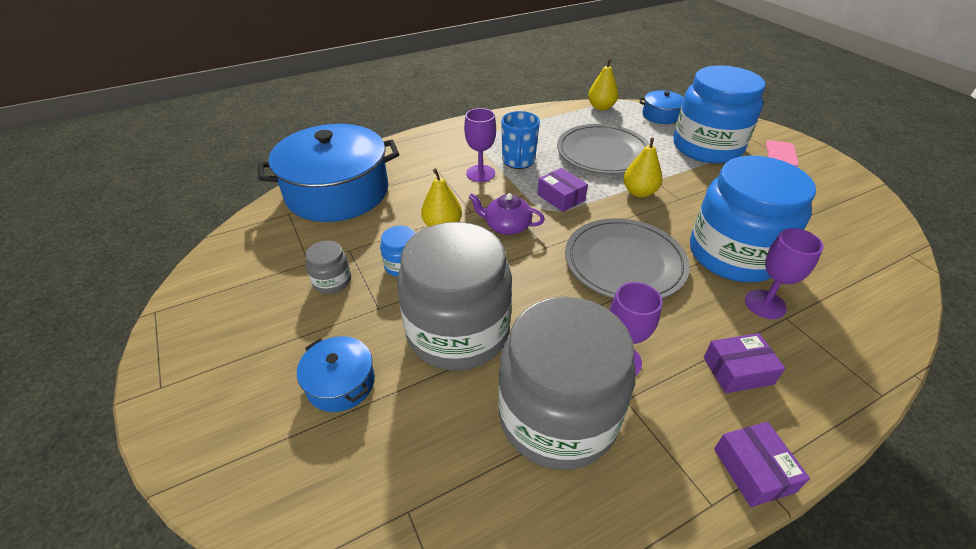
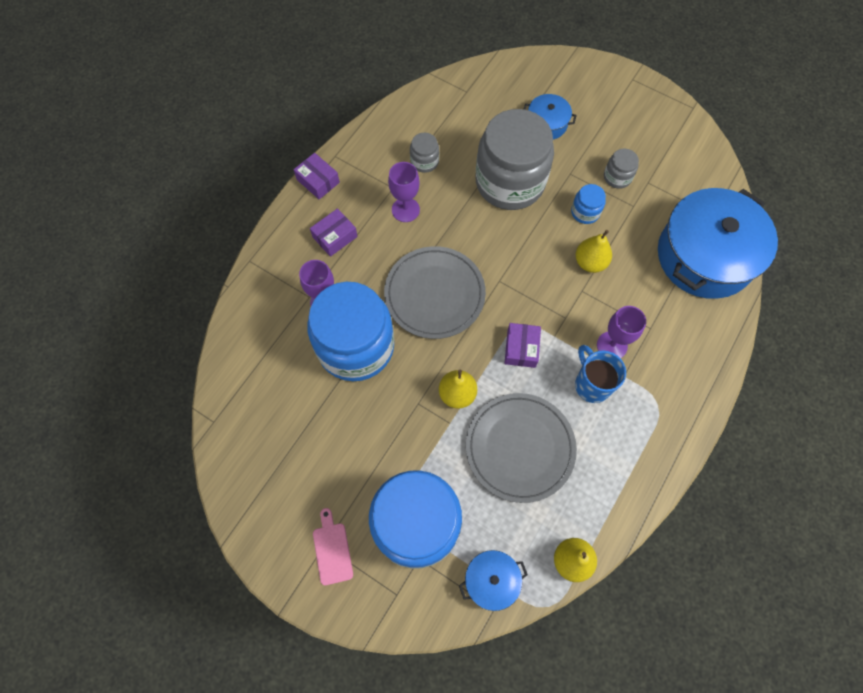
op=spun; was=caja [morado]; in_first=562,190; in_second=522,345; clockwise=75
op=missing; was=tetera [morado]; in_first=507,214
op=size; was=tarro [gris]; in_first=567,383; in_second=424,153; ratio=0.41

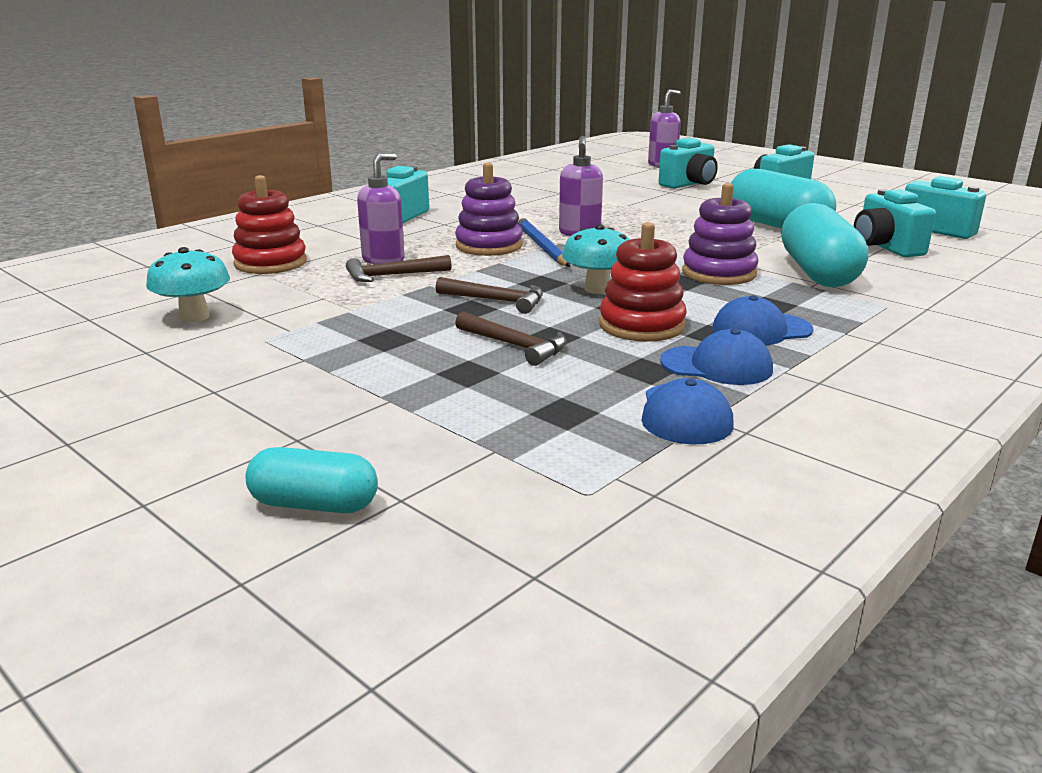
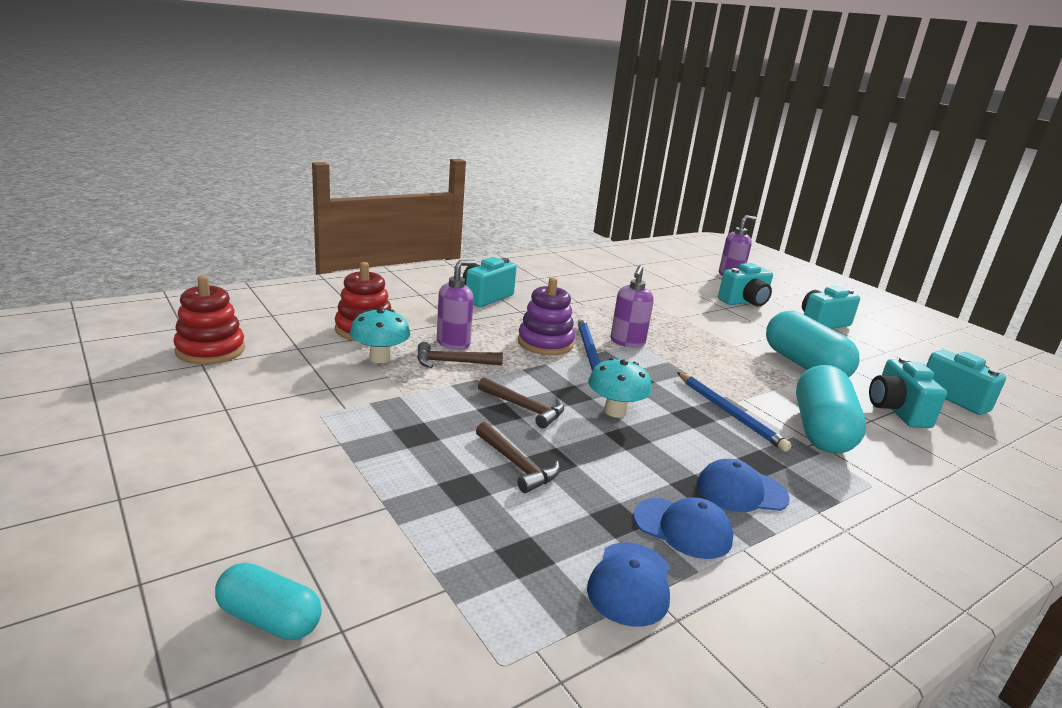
op=exchanged; was=juguete apilable [morado]; now=lápiz [azul]; in_first=720,234; in_second=734,412
op=relocated; was=juguete apilable [rojo]; in_first=643,282; in_second=209,319
op=relocated; was=seta [turquesa]; in_first=188,284; in_second=380,335

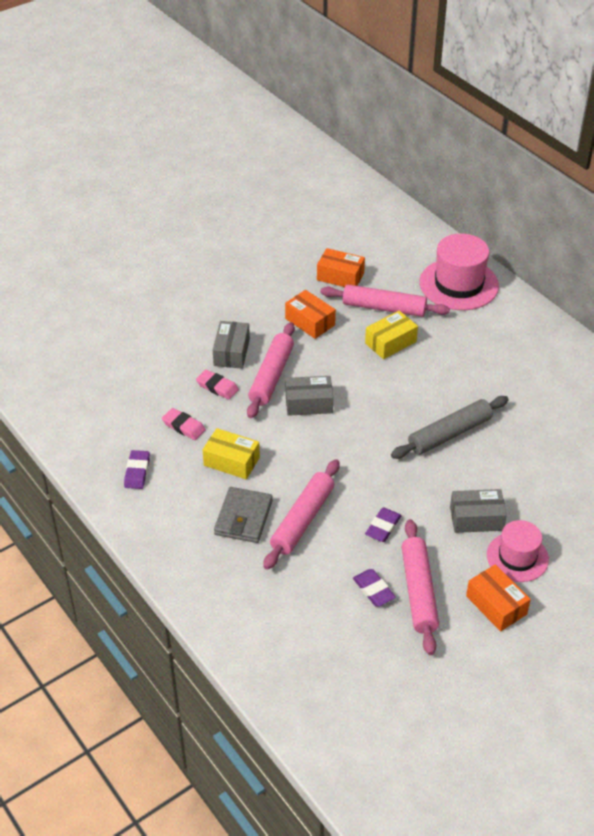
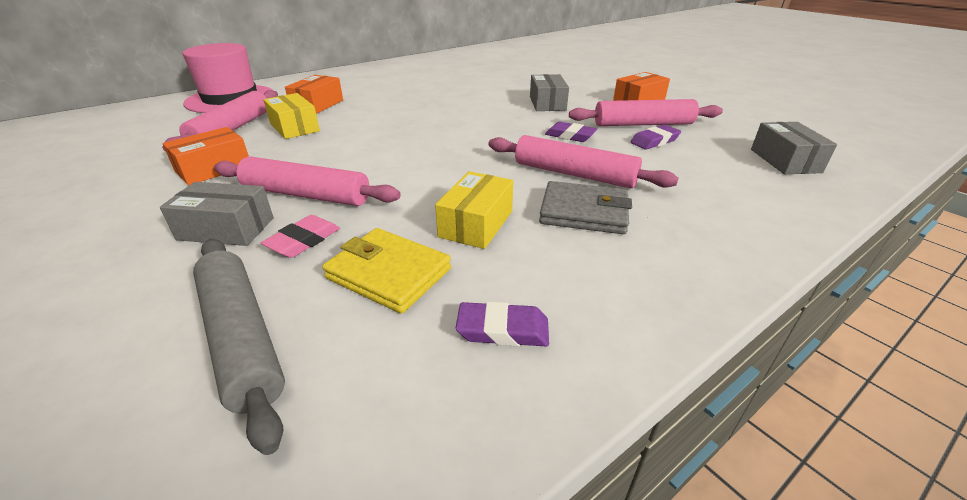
op=relocated; was=caja [naranja]; in_first=341,267; in_second=314,94
op=relocated; was=caja [gris]; in_first=309,396; in_second=794,148
op=relocated; was=rodillo [gris]; in_first=450,427; in_second=239,347
op=exchanged; was=goma de borrar [rosa]; now=cartera [amarillo]; in_first=184,424; in_second=386,271
op=missing; was=sombrero [rosa]; in_first=518,551

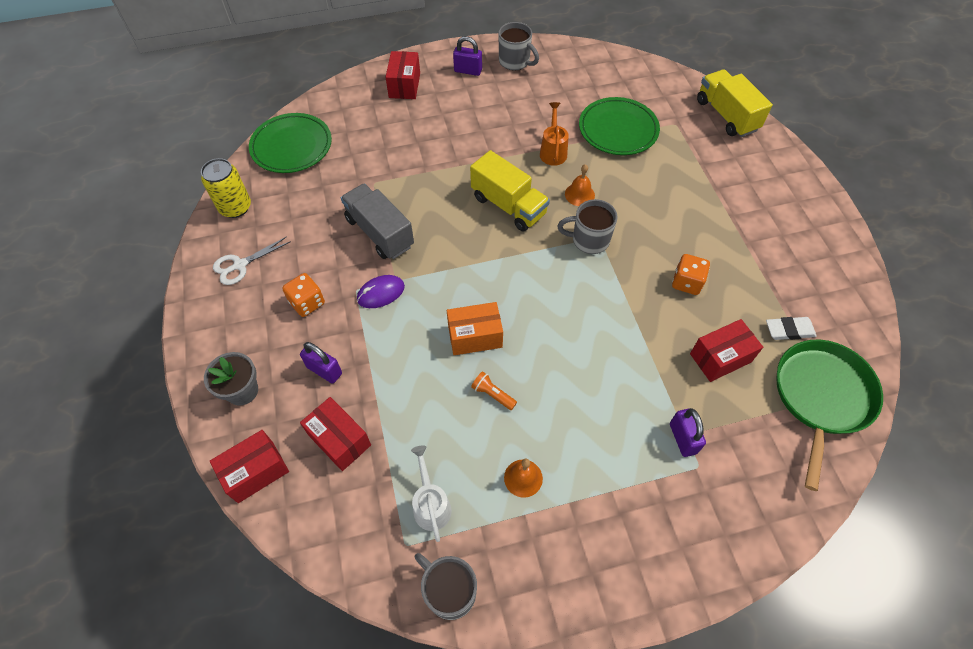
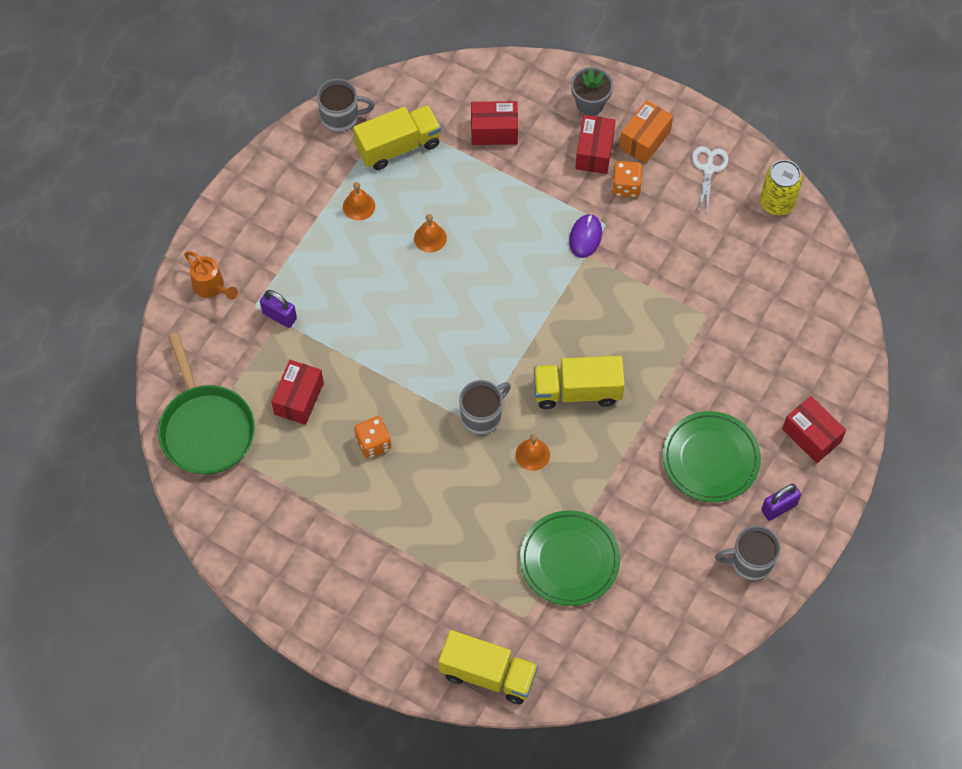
op=relocated; was=regadera [naranja]; in_first=554,134; in_second=211,275
op=relocated; was=plato [verde]; in_first=290,143; in_second=711,456
op=missing; was=camión [gris]; in_first=377,221
op=relocated; was=caja [naranja]; in_first=475,328; in_second=646,131
op=missing; was=goma de borrar [blanco]; in_first=791,328
op=missing; was=candado [morado]; in_first=321,363
op=exchanged; was=lámpara de mano [naranja]; now=campana [naranja]; in_first=494,390; in_second=430,233
op=relocated; was=caja [rojo]; in_first=249,466; in_second=595,144
op=exchanged; was=regadera [blanco]; now=camión [amarillo]; in_first=431,493; in_second=397,137

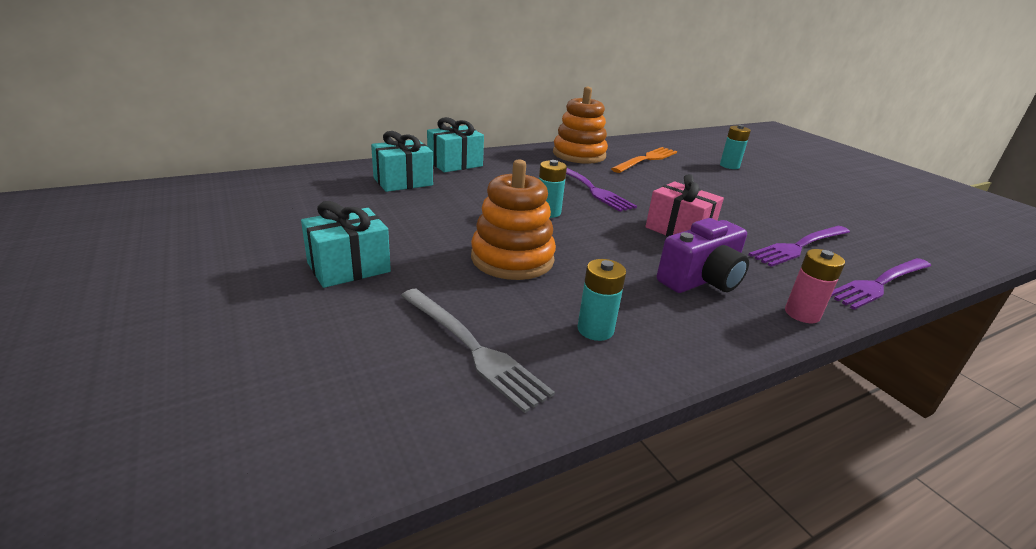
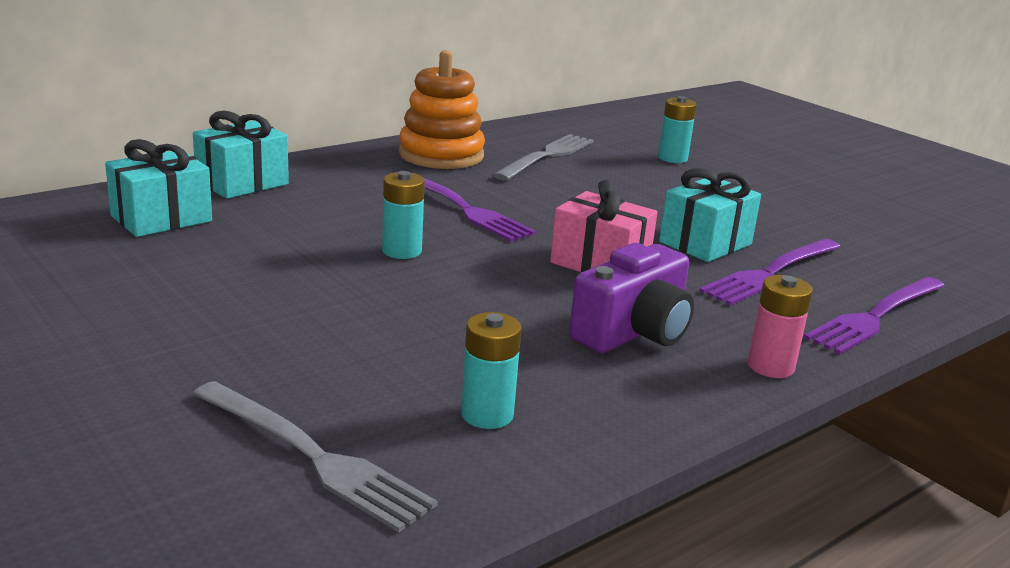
op=colour; was=tenedor [naranja]; now=tenedor [gris]; in_first=644,160; in_second=543,157
op=missing; was=juguete apilable [naranja]; in_first=513,219
op=relocated; was=regalo [turquesa]; in_first=346,244; in_second=710,215

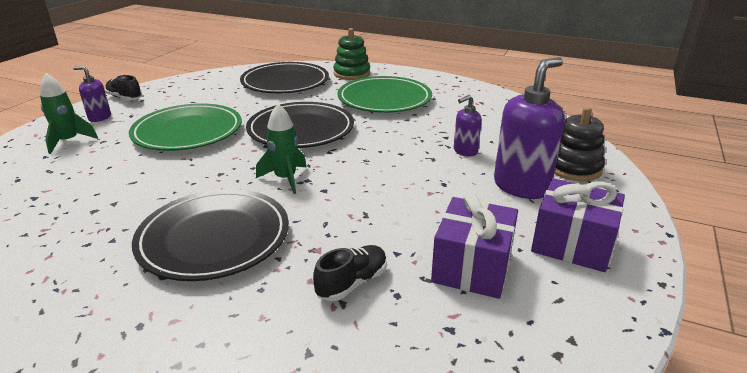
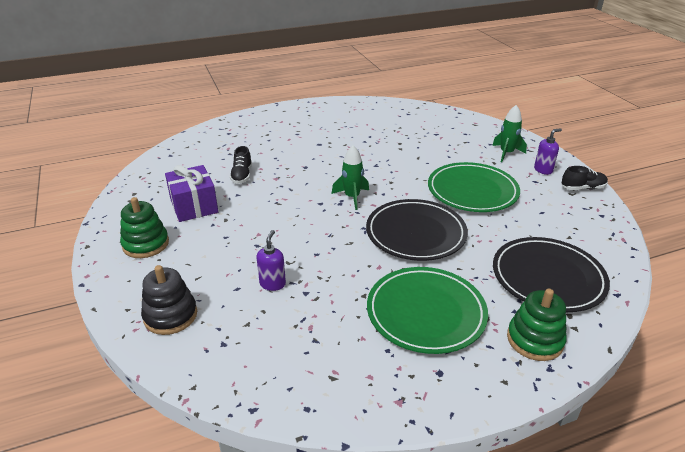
op=missing; was=dispensador de jabón [morado]; in_first=529,128
op=exchanged; was=regalo [morado]; now=juguete apilable [verde]; in_first=578,225; in_second=144,227
op=missing; was=plato [negro]; in_first=210,235

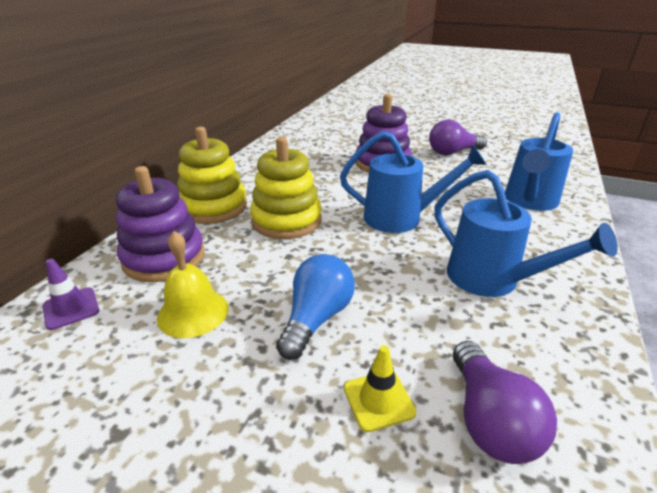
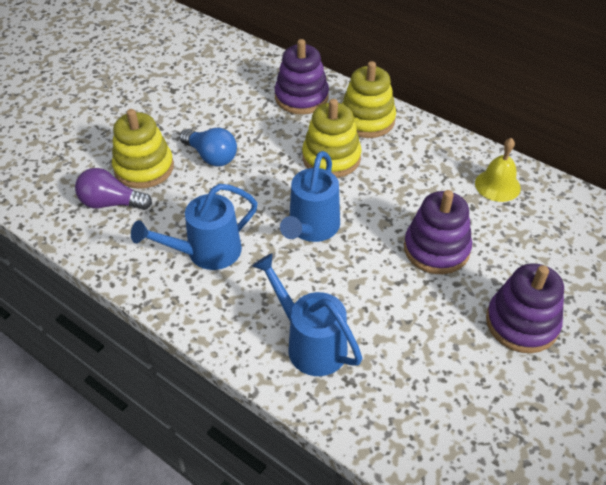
op=missing; was=bombilla [morado]; in_first=458,137
op=relocated; was=campana [amarillo]; in_first=192,284; in_second=498,170
op=missing; was=cono de tráfico [morado]; in_first=71,294
op=exchanged; was=cono de tráfico [amarillo]; now=juguete apilable [amarillo]; in_first=380,388; in_second=143,149
op=appeared; now=juguete apilable [morado]; in_second=525,308

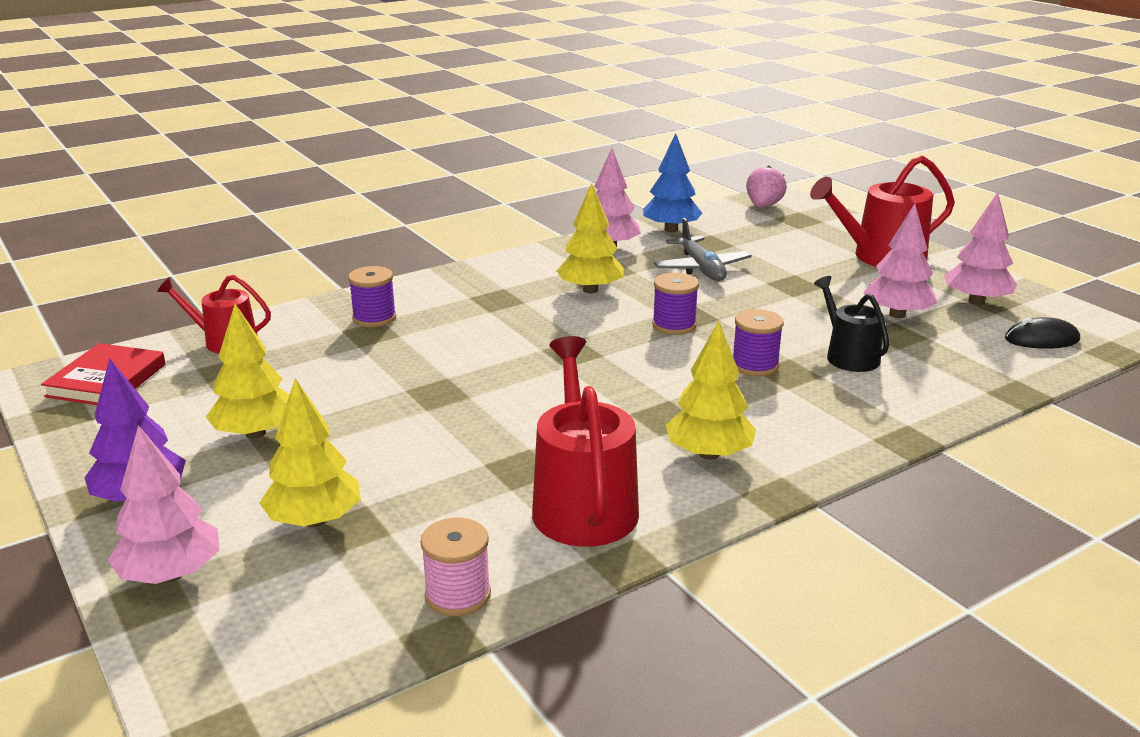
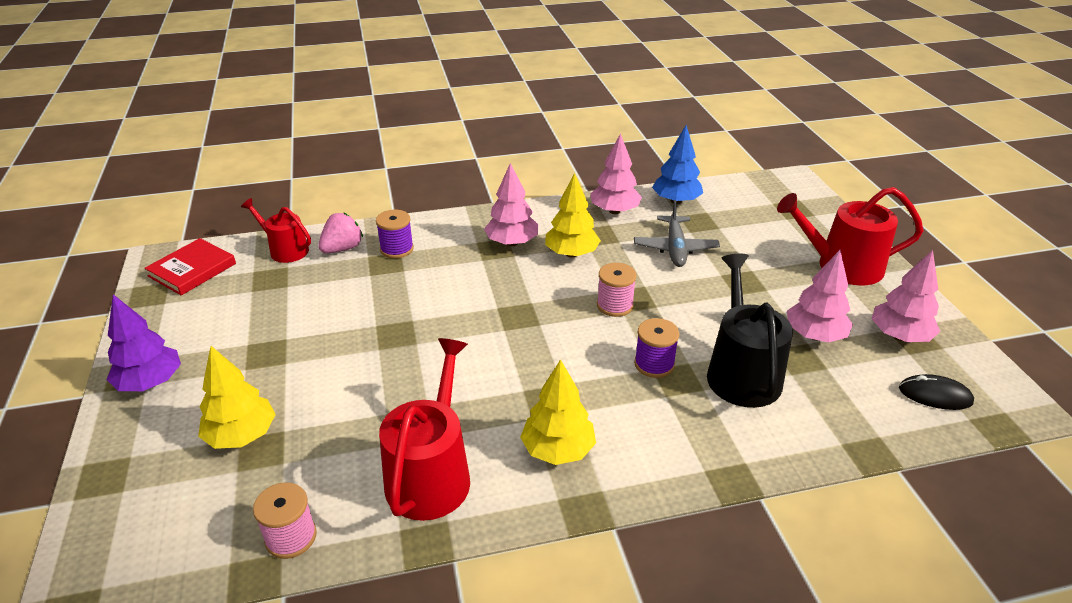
op=relocated; was=fresa [rosa]; in_first=766,186; in_second=340,233
op=colour; was=carrete [morado]; now=carrete [rosa]; in_first=675,304; in_second=617,290
op=size; was=regadera [negro]; in_first=851,324; in_second=750,331; ratio=1.63
op=missing; was=árbol [amarillo]; in_first=247,371
op=relocated; was=árbol [rosa]; in_first=163,504; in_second=511,204

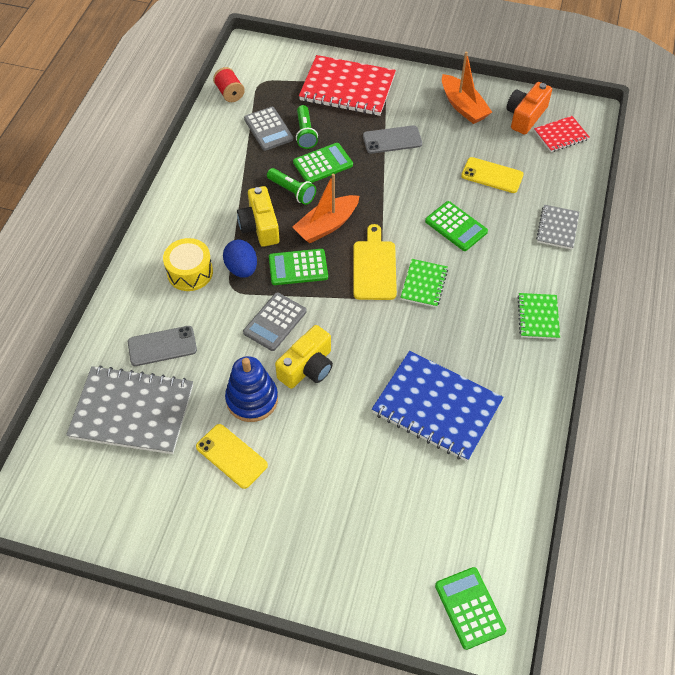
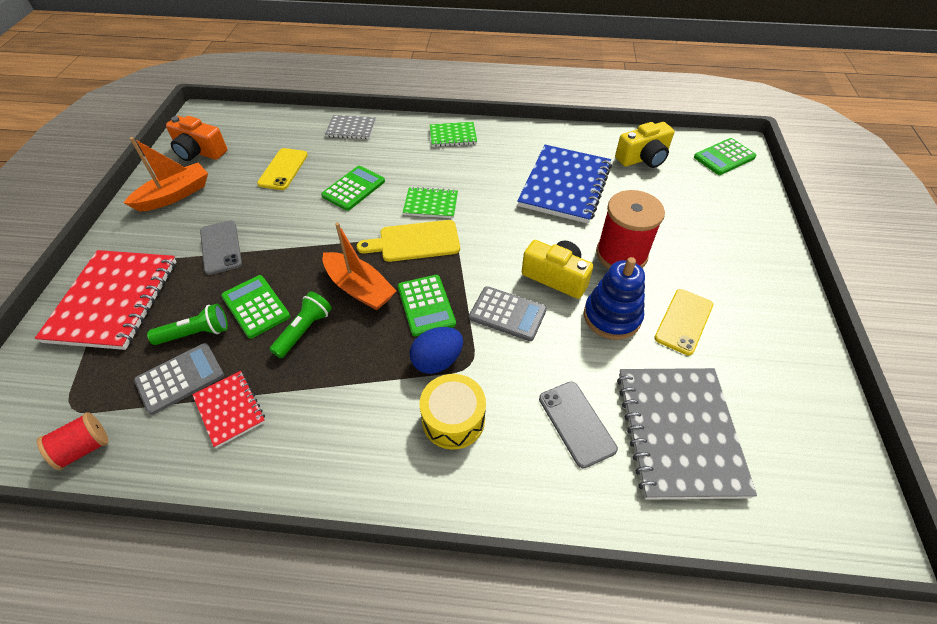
op=relocated; was=cuaderno [rojo]; in_first=562,134; in_second=228,409
op=relocated; was=cámara [amarillo]; in_first=258,216; in_second=645,145
op=appeared; now=carrete [rojo]; in_second=630,229

